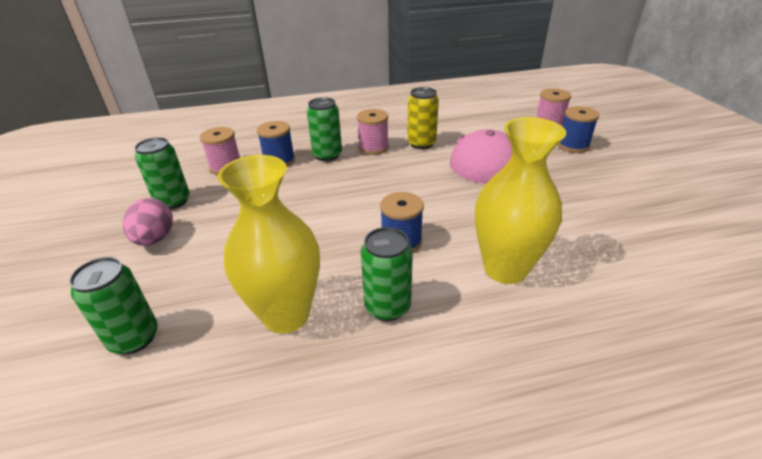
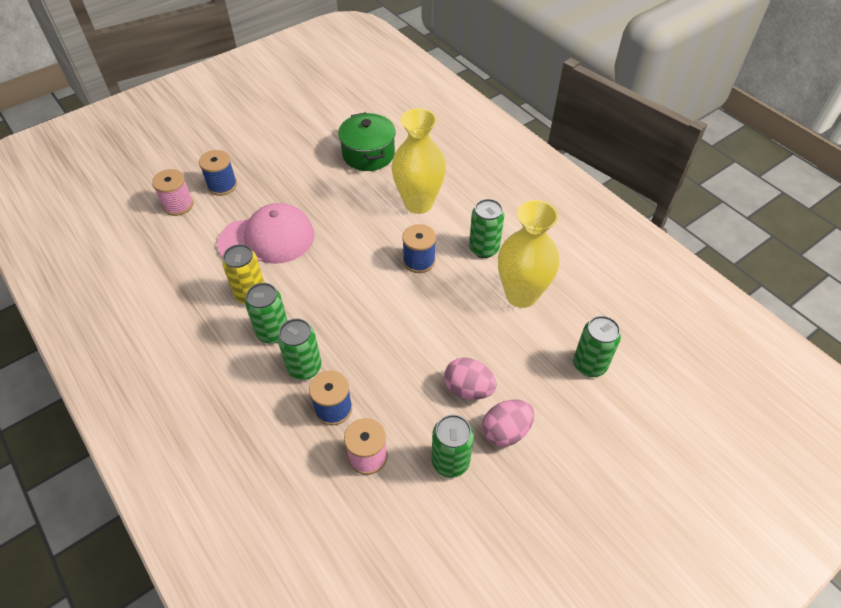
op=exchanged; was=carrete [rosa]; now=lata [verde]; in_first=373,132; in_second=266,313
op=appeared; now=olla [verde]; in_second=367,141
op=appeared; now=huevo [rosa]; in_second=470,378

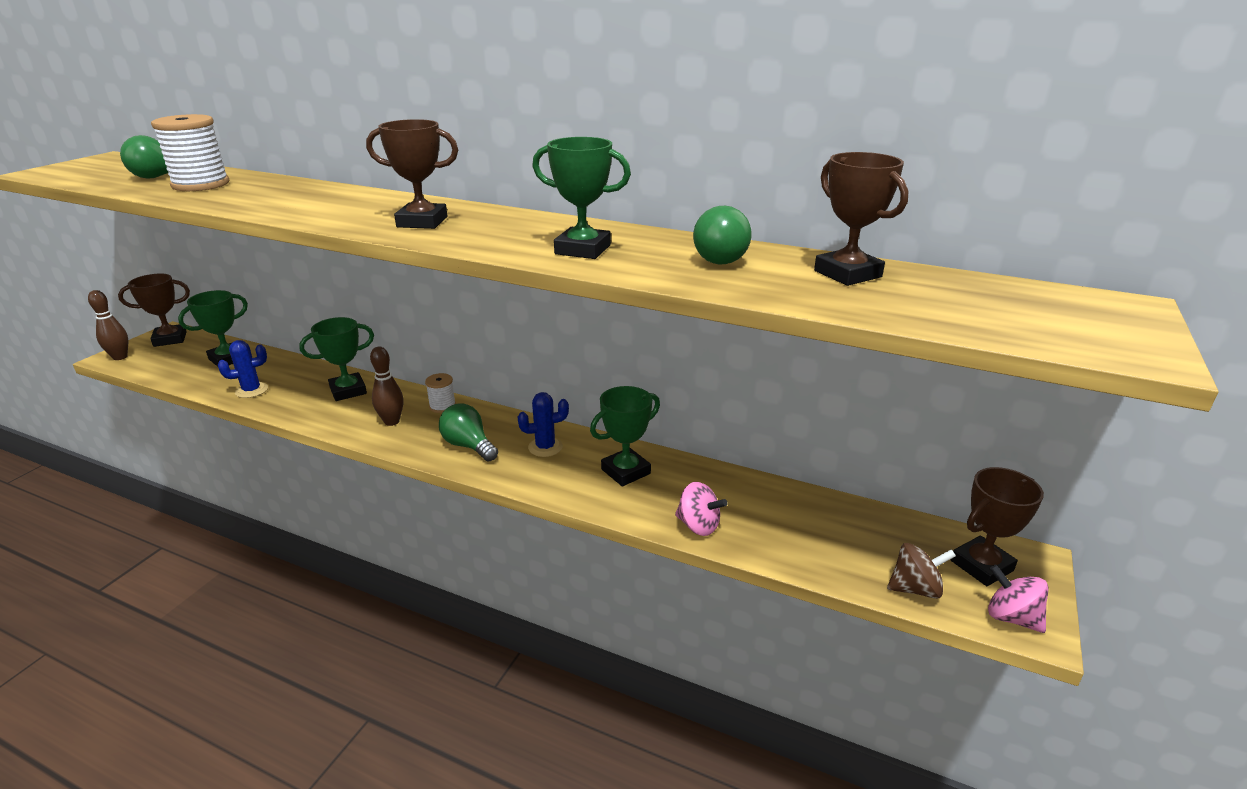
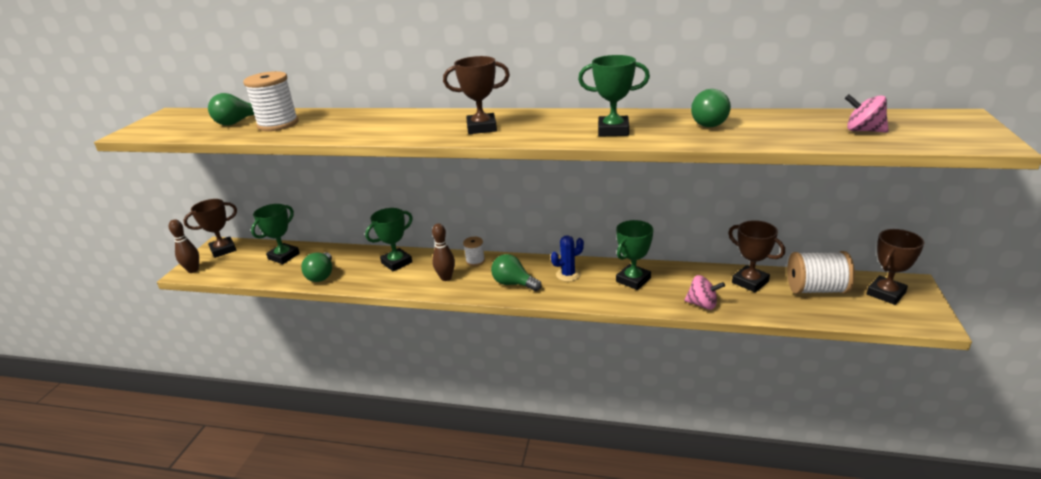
op=relocated; was=trofeo [marrón]; in_first=861,219; in_second=756,256
op=exchanged; was=cactus [azul]; now=bombilla [verde]; in_first=243,369; in_second=316,267
op=missing; was=peonza [marrón]; in_first=921,571
op=relocated; was=peonza [rosa]; in_first=1018,599; in_second=867,113
op=appeared; now=carrete [blanco]; in_second=821,272

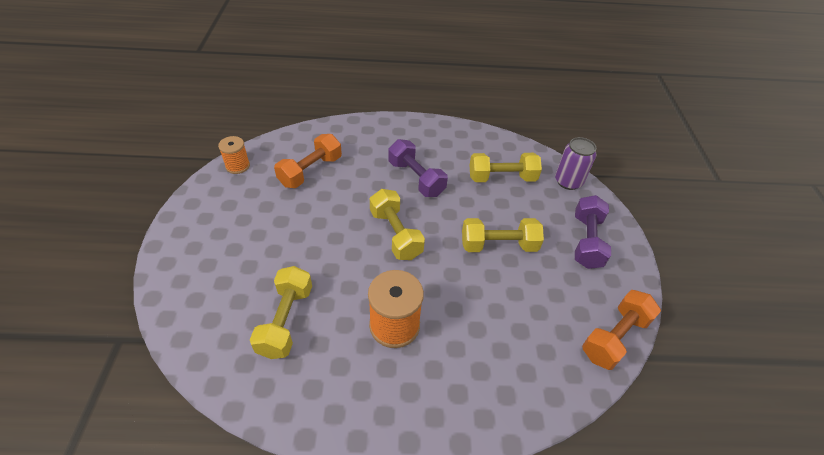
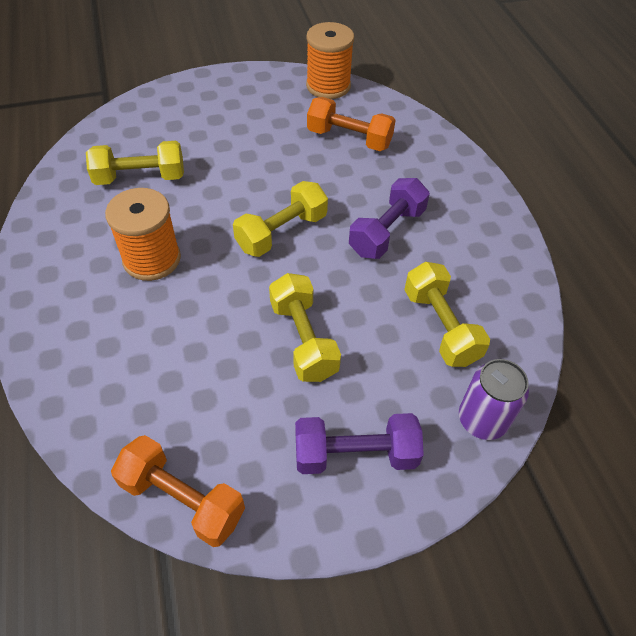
op=size; was=carrete [naranja]; in_first=234,155; in_second=330,60; ratio=1.66

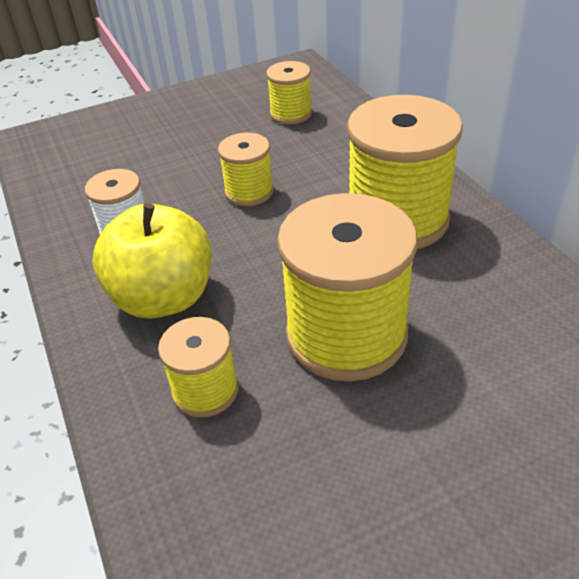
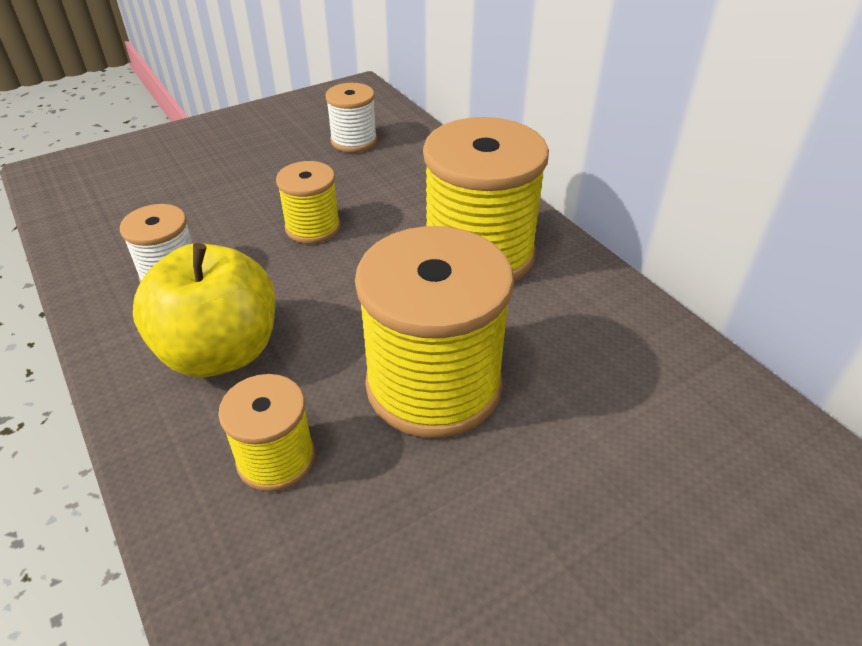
op=colour; was=carrete [amarillo]; now=carrete [blanco]; in_first=289,92; in_second=351,117

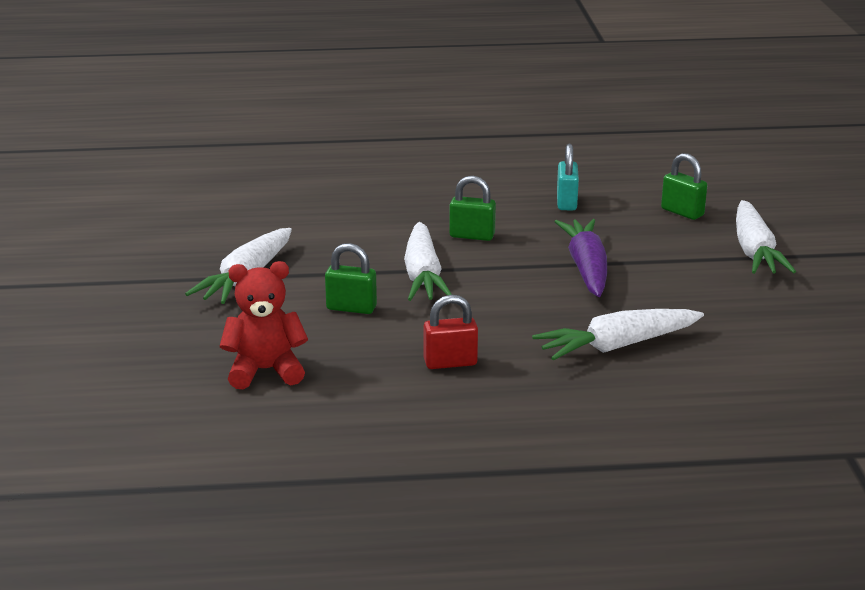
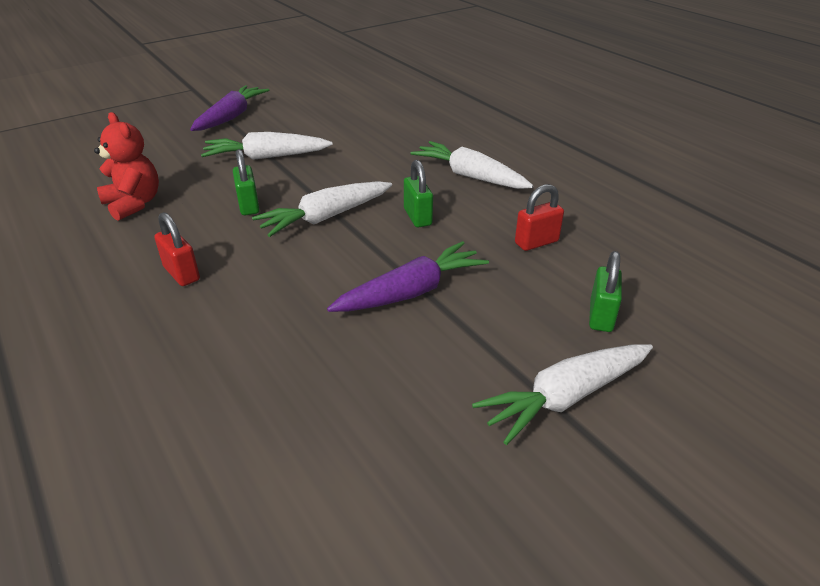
op=colour; was=candado [turquesa]; now=candado [rojo]; in_first=568,177; in_second=539,217
op=relocated; was=zanahoria [blanco]; in_first=618,335; in_second=472,165
op=appeared; now=zanahoria [morado]; in_second=230,108

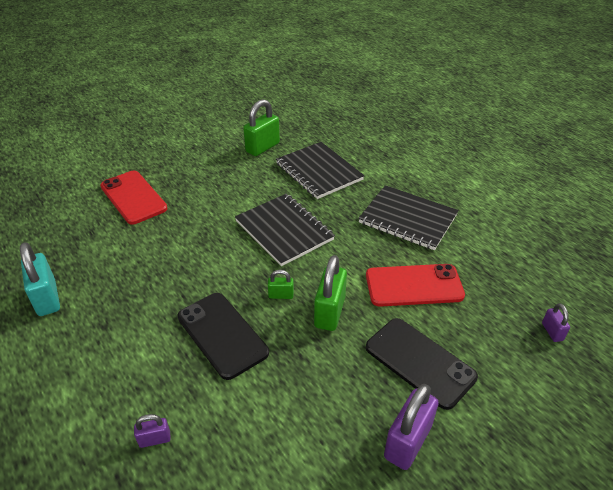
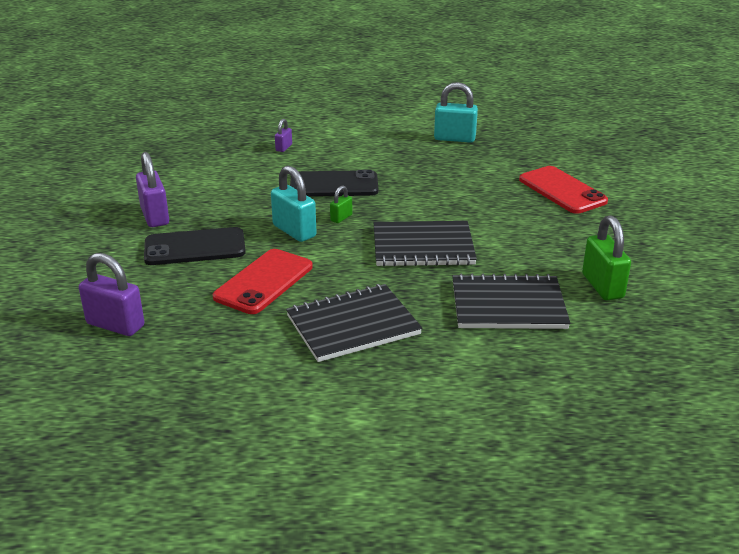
op=spun; was=móvil [rojo]; in_first=133,198; in_second=563,190; clockwise=60
op=colour; was=candado [verde]; now=candado [turquesa]; in_first=330,293; in_second=294,204
op=size; was=candado [morado]; in_first=556,322; in_second=112,294; ratio=1.95

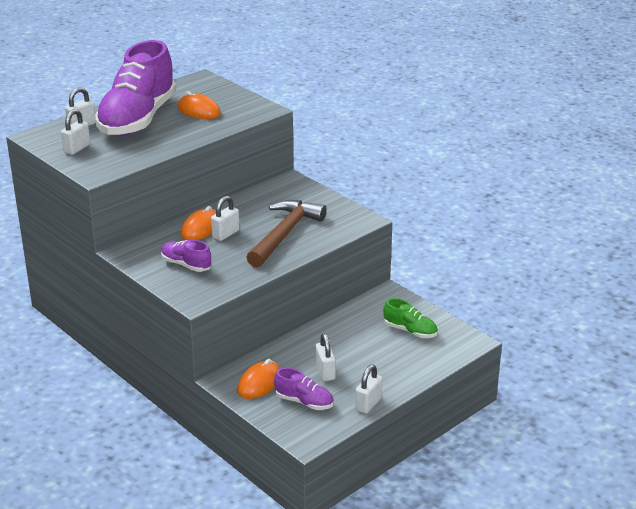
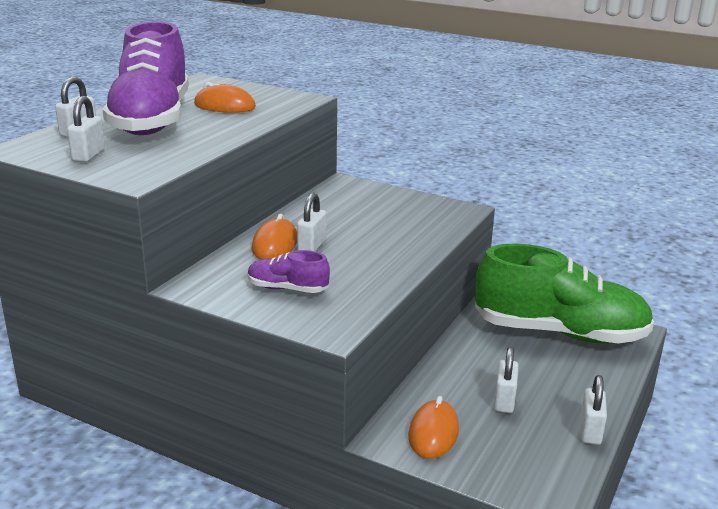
op=missing; was=martillo [marrón]; in_first=286,233
op=size; was=zapato [verde]; in_first=410,318; in_second=564,294; ratio=2.33
op=spun; was=candado [blanco]; in_first=325,357; in_second=506,380; clockwise=45
op=missing; was=zapato [morado]; in_first=304,389

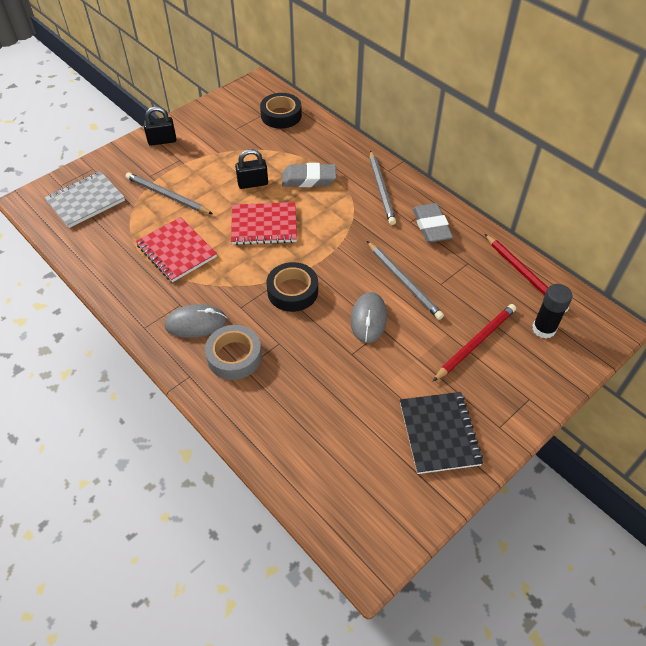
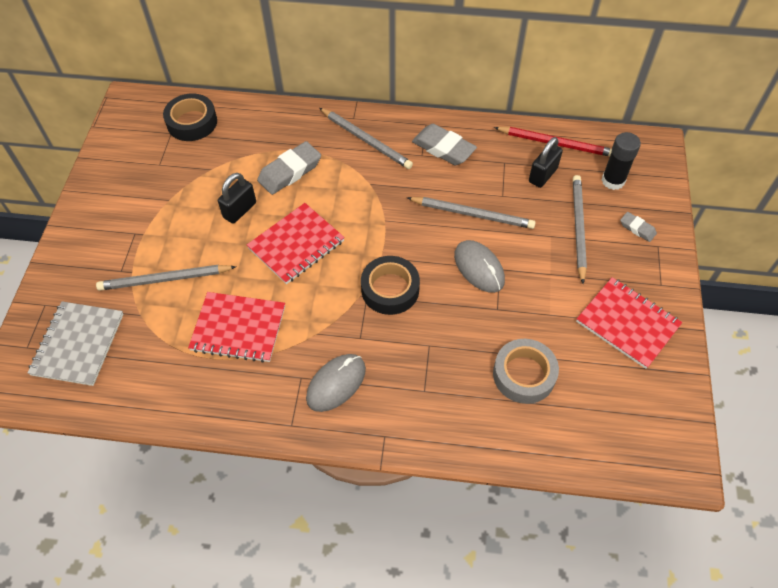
op=relocated; was=candado [negro]; in_first=160,126; in_second=546,162
op=colour; was=lápiz [rojo]; now=lápiz [gris]; in_first=474,342; in_second=580,229
op=relocated; was=cinta adhesiva [gris]; in_first=233,352; in_second=526,371
op=colour; was=cuaderno [negro]; now=cuaderno [rojo]; in_first=441,433; in_second=629,323
op=appeared; now=goma de borrar [gris]; in_second=638,227

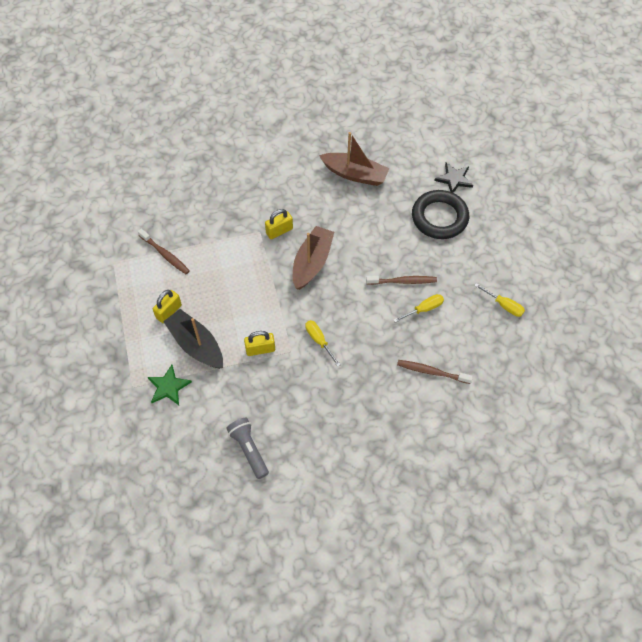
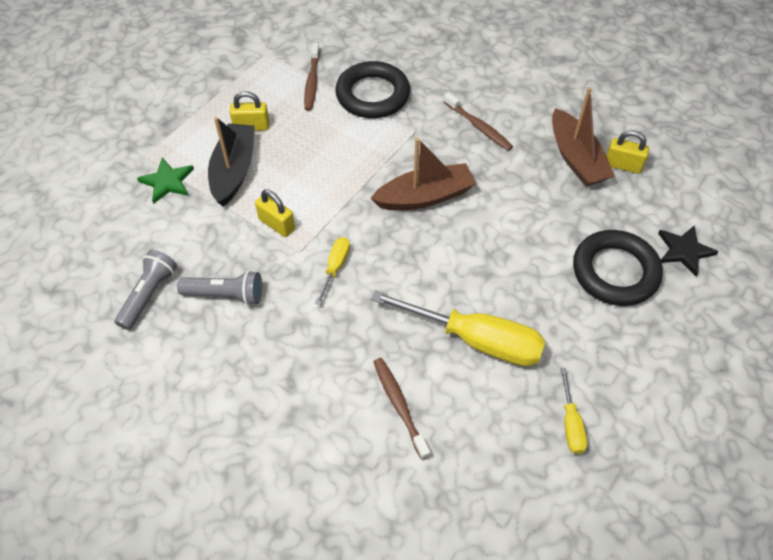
op=relocated; was=candado [amarillo]; in_first=279,224; in_second=627,152
op=relocated; was=cepillo de dientes [marrón]; in_first=401,280; in_second=478,121
op=size; was=destornillador [amarillo]; in_first=419,308; in_second=457,328; ratio=2.09
op=appeared; now=anillo [negro]; in_second=372,89
op=appeared; now=lámpara de mano [gris]; in_second=219,288

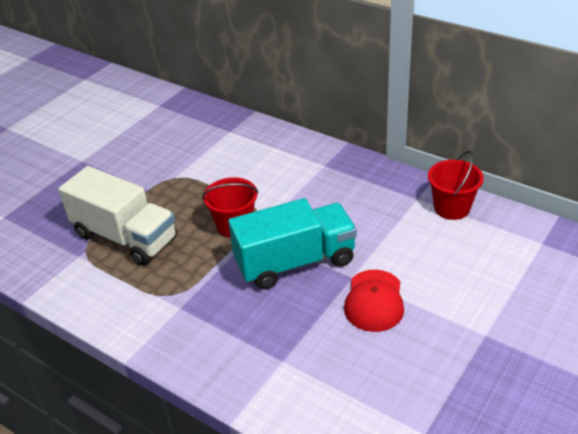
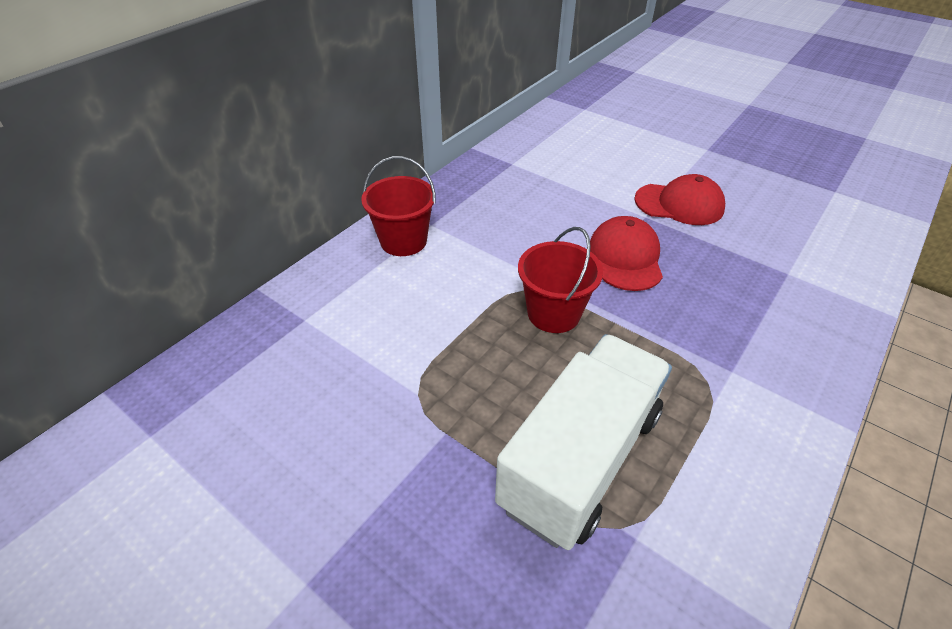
op=relocated; was=balde [rojo]; in_first=456,185; in_second=398,206
op=exchanged; was=camión [turquesa]; now=gorra [rojo]; in_first=292,243; in_second=626,253

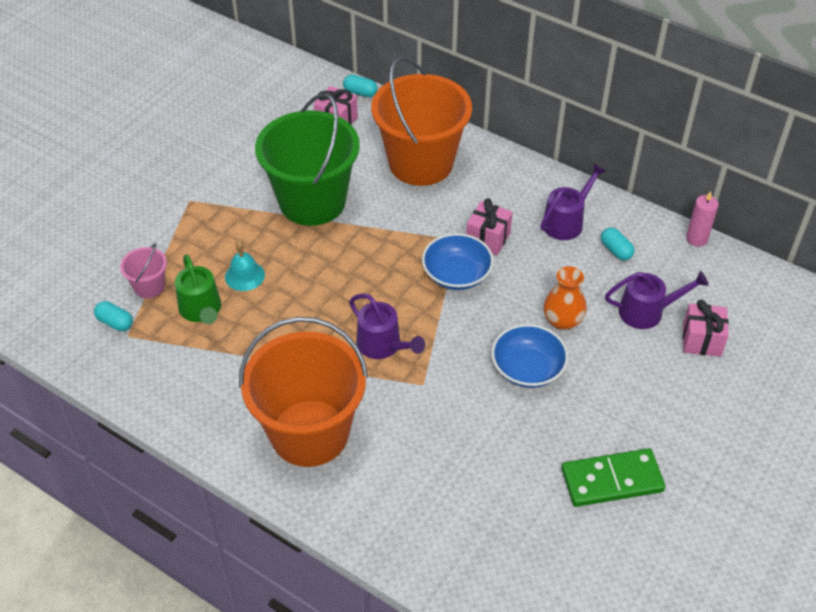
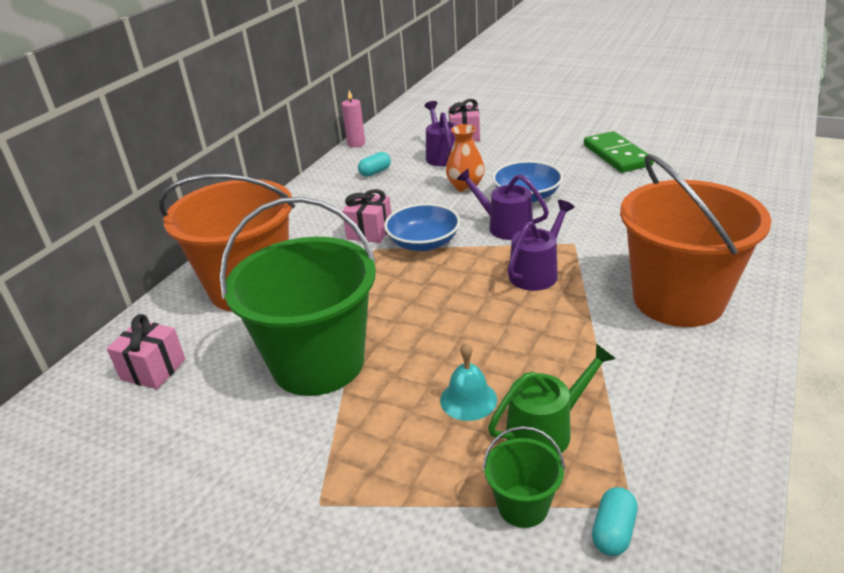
op=missing; was=cápsula [turquesa]; in_first=360,86
op=relocated; was=regadera [morado]; in_first=573,202; in_second=502,204
op=colour; was=balde [rosa]; now=balde [verde]; in_first=143,271; in_second=524,477

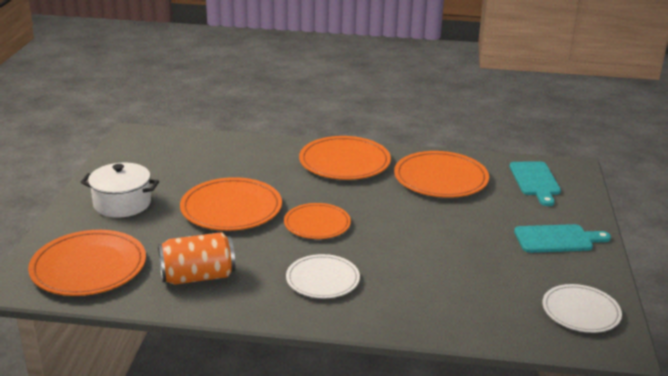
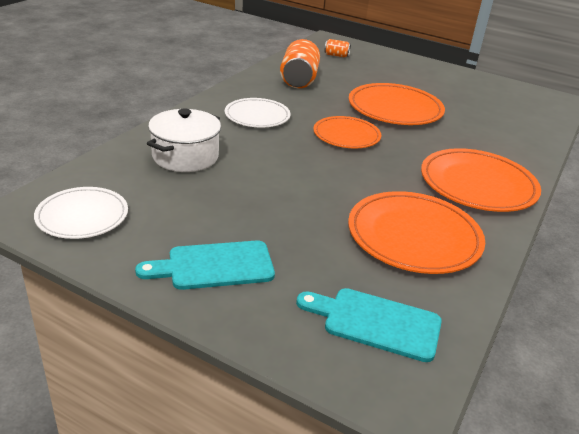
op=relocated; was=olla [blanco]; in_first=119,190; in_second=184,140
op=spun; was=tabla de cortar [turquesa]; in_first=562,238; in_second=205,265; clockwise=60
op=exchanged; was=plato [naranja]; now=lata [naranja]; in_first=87,263; in_second=337,48

